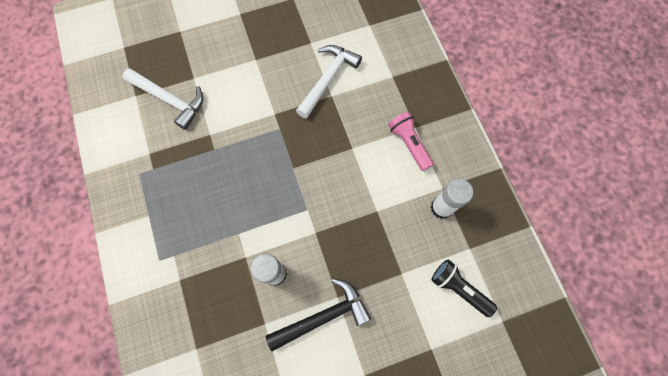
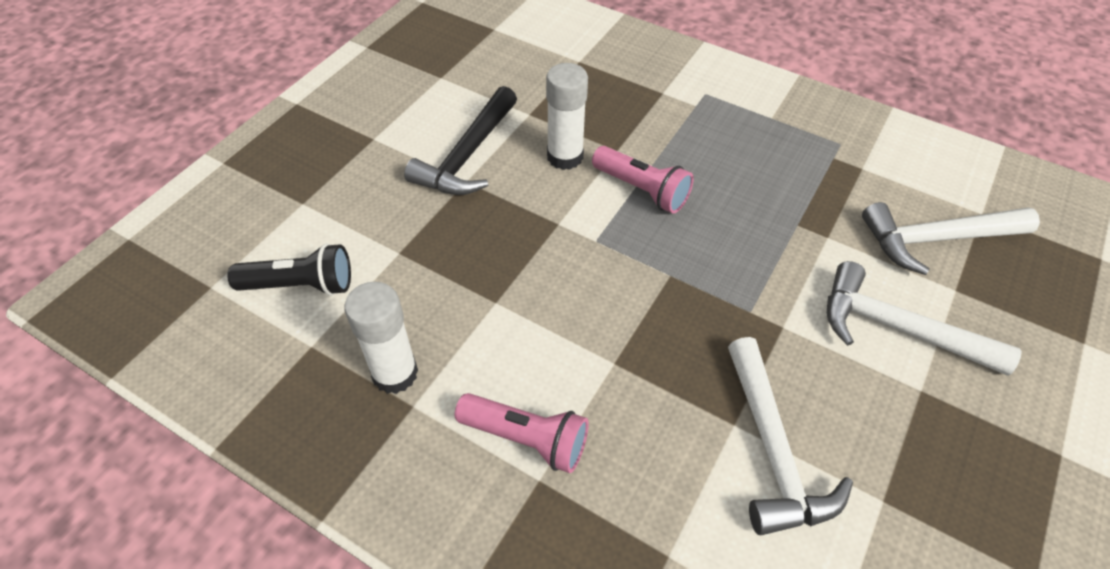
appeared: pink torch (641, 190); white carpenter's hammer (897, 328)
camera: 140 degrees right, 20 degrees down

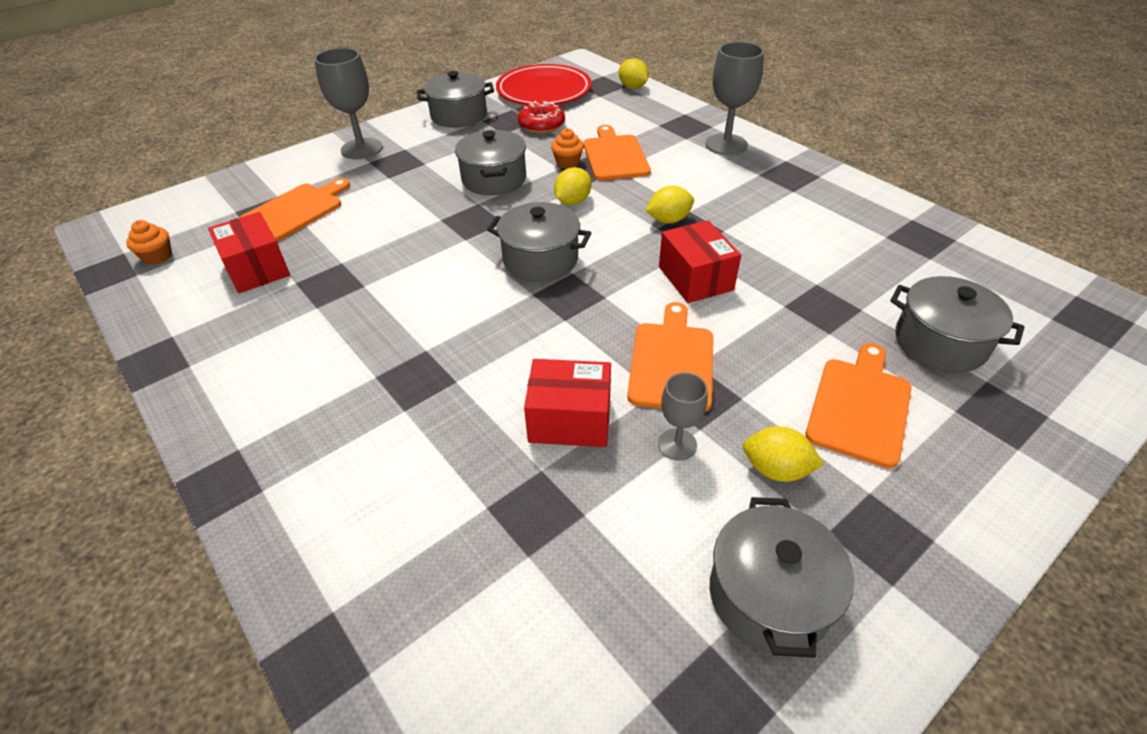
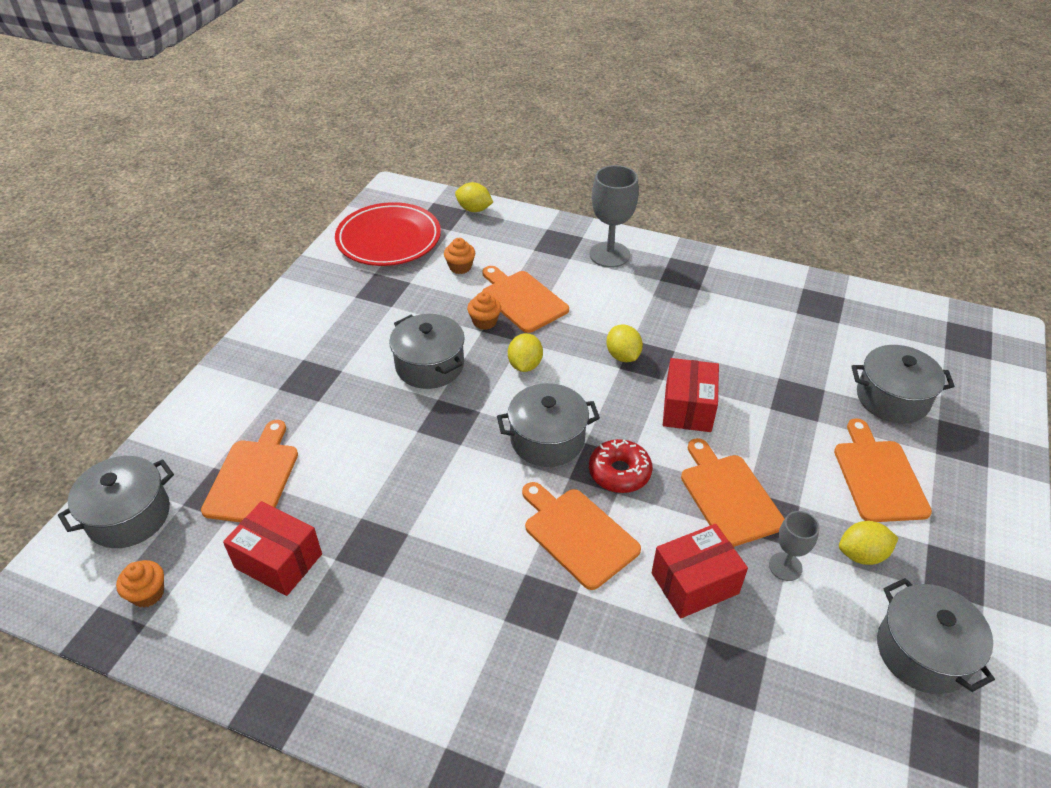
missing: grey wine glass (361, 149)
appeared: orange-coloured muffin (460, 267); orange-coloured chopping board (577, 534)
relocated: grey cooking pot (459, 115) to (129, 516); scarlet glazed donut (541, 125) to (619, 472)
spun: bright yellow toy lemon (668, 220) = (623, 356) 60 degrees counterclockwise; scarlet parcel (695, 278) = (688, 408) 60 degrees clockwise
camera: 30 degrees left, 0 degrees up

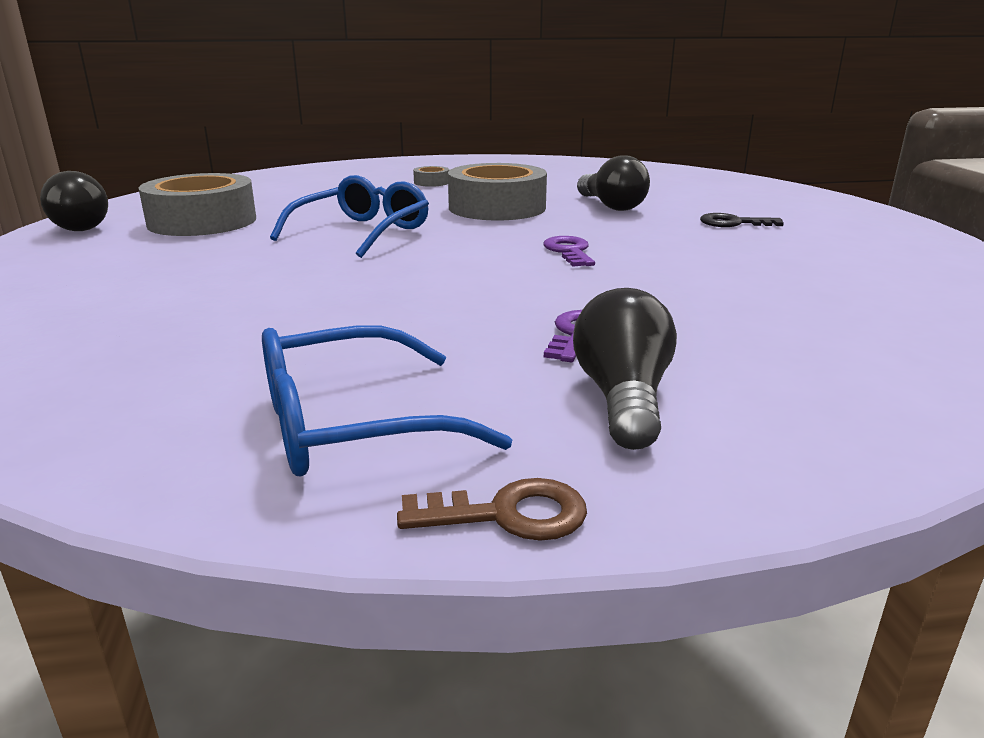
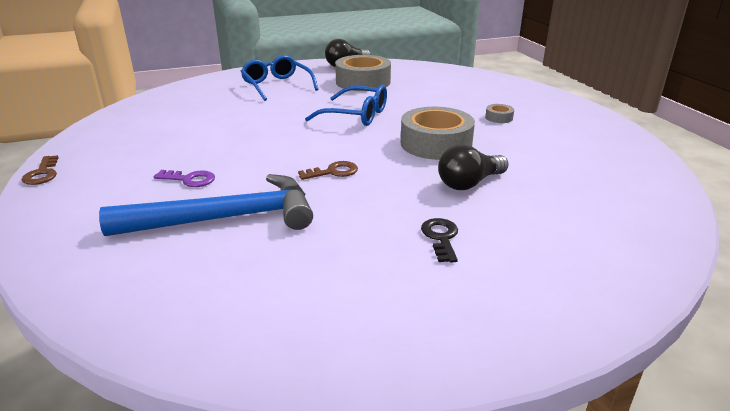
missing: ebony light bulb (623, 398)
appeared: royal blue carpenter's hammer (226, 218)
relocated: royal blue glasses (352, 425) to (277, 85)
colour: purple latchkey (569, 251) to russet latchkey (333, 172)
camera: 80 degrees right, 5 degrees up

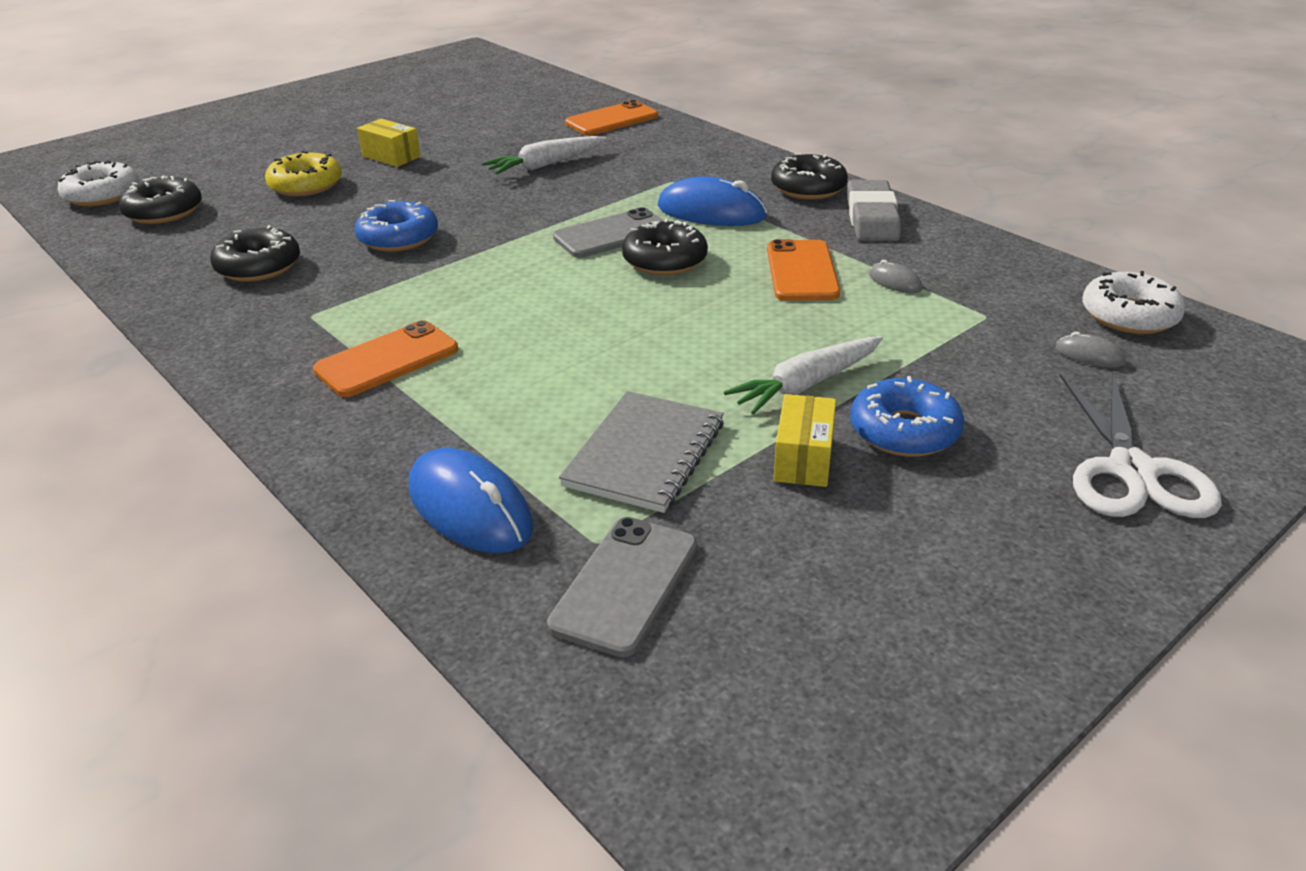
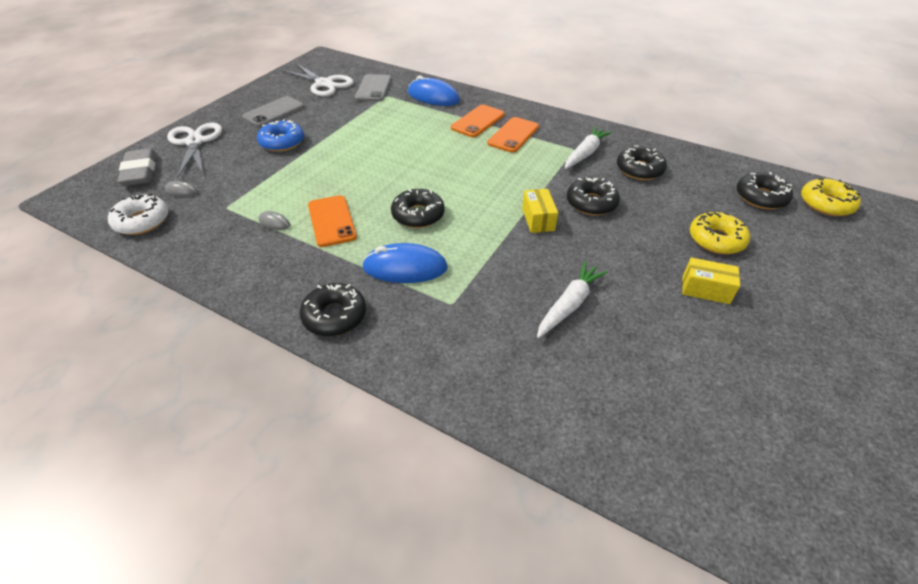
missing: grey notebook (644, 454)
appeared: white shears (324, 84)
relocated: orange-coloured phone (612, 120) to (478, 121); grey gum eraser (871, 218) to (140, 171); grey phone (612, 234) to (274, 112); white toy carrot (806, 385) to (585, 153); bright yellow parcel (803, 458) to (538, 219)
colour: white glazed donut (102, 195) to bright yellow glazed donut (826, 204); royal blue glazed donut (398, 238) to ebony glazed donut (591, 203)
camera: 160 degrees right, 10 degrees up

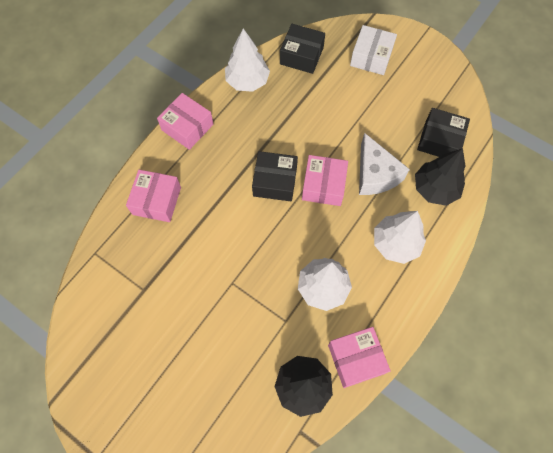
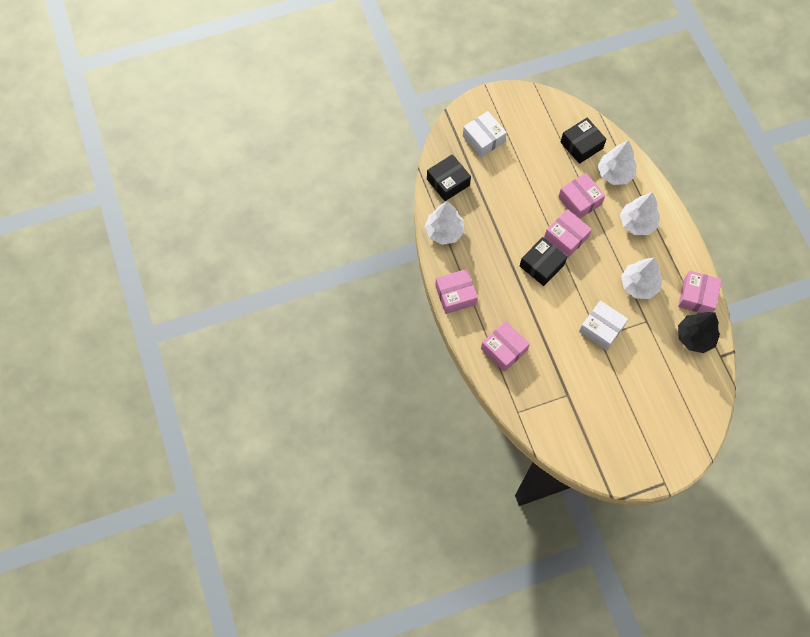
appeared: white parcel (601, 328)
exchanged: white piece of cheese (375, 174) to pink parcel (579, 201)
colour: ebony tree (435, 189) to white tree (615, 174)
camera: 55 degrees left, 0 degrees up

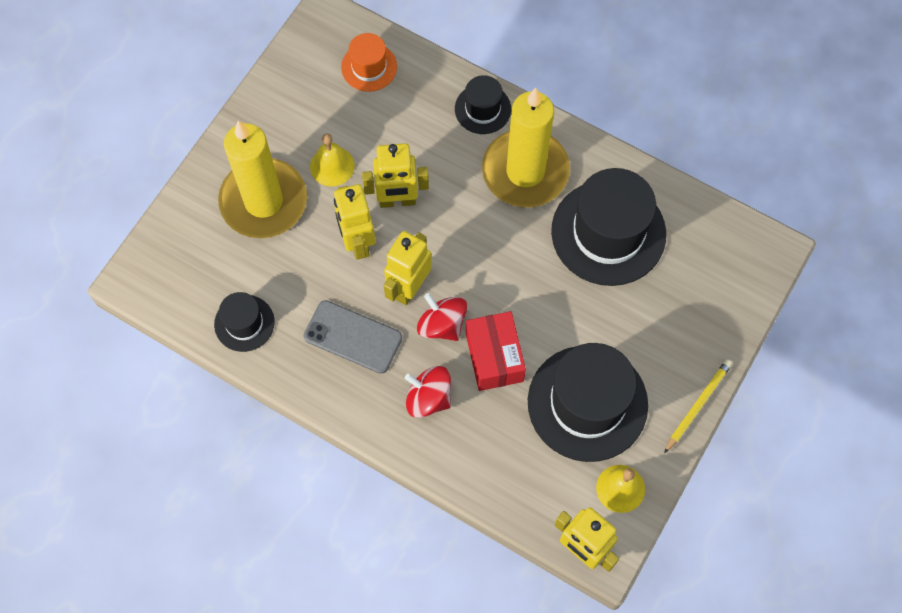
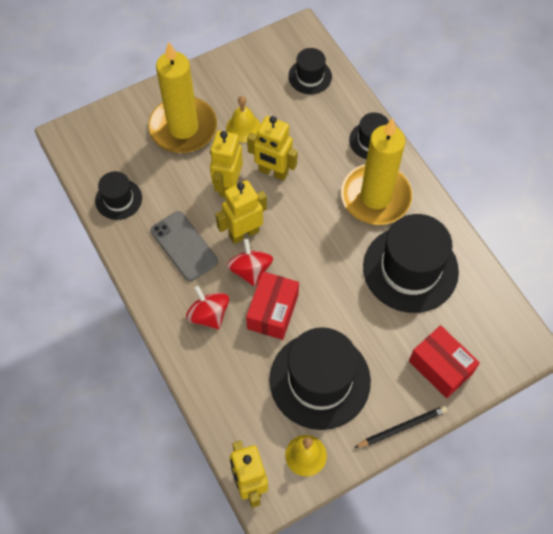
appeared: scarlet parcel (440, 367)
colour: orange-coloured tall hat (369, 67) to ebony tall hat (310, 76); bright yellow lead pencil (698, 405) to ebony lead pencil (402, 427)
camera: 30 degrees right, 5 degrees down

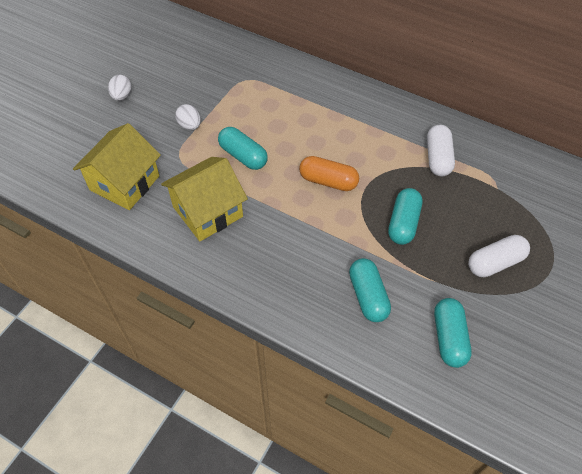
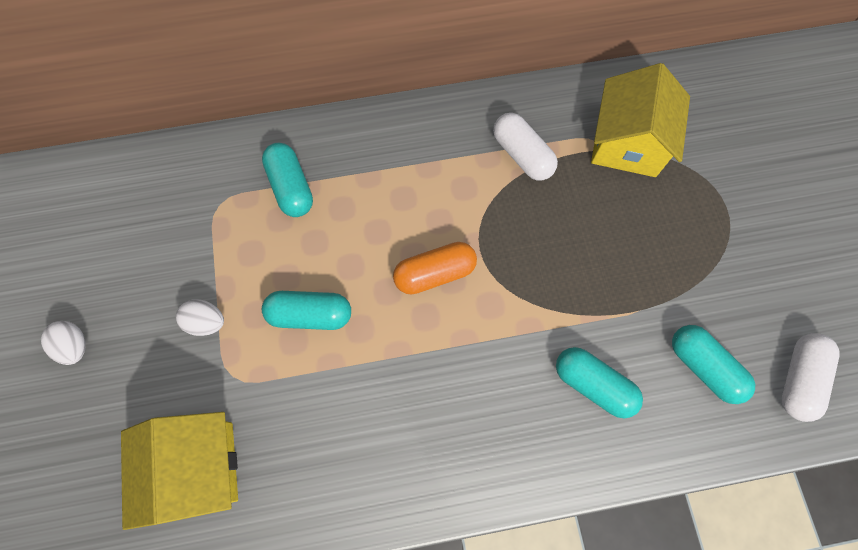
relocated: bright yellow toy house (208, 211) to (627, 143); aqua pill shape (403, 223) to (291, 187); white pill shape (495, 263) to (798, 379)
camera: 40 degrees left, 15 degrees up

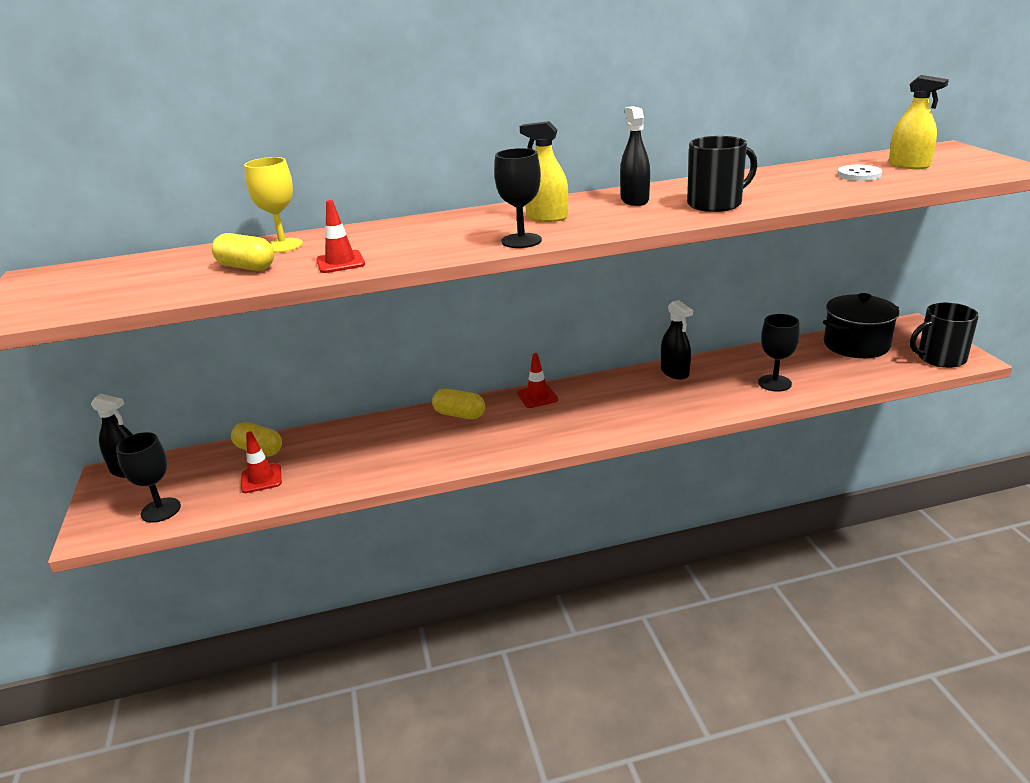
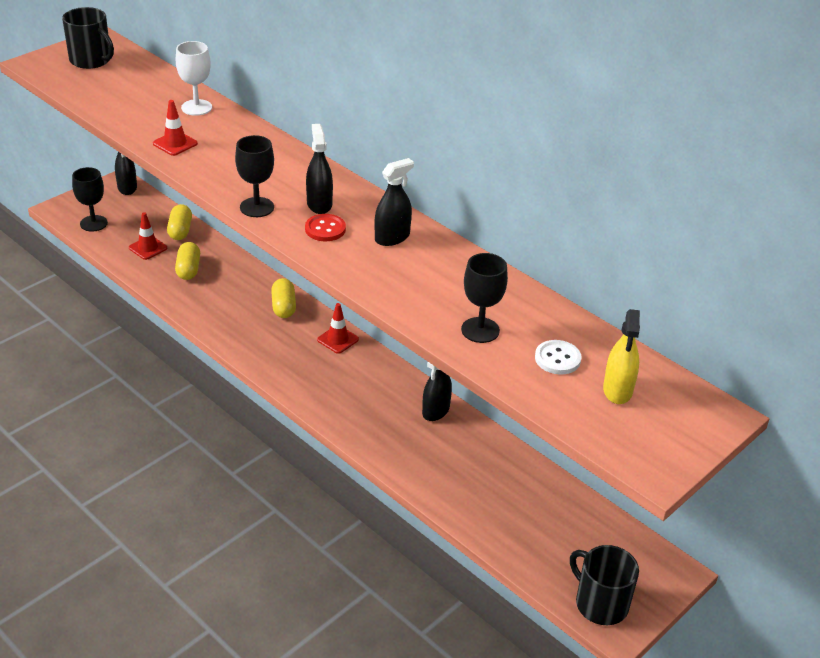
missing: ebony cooking pot (856, 345)
appeared: scarlet button (325, 229)
relocated: ebony tea mug (716, 204) to (91, 60); bright yellow pill shape (246, 267) to (188, 269); ebony wine glass (774, 383) to (480, 330)
colour: bright yellow sprayer (547, 217) to ebony sprayer (319, 204); bright yellow wine glass (283, 246) to white wine glass (196, 107)
camera: 55 degrees right, 10 degrees up

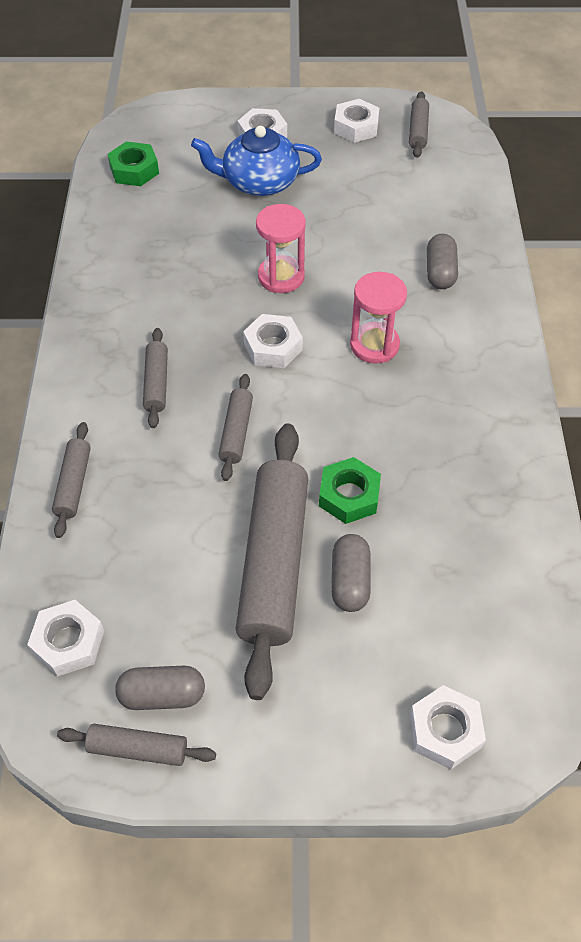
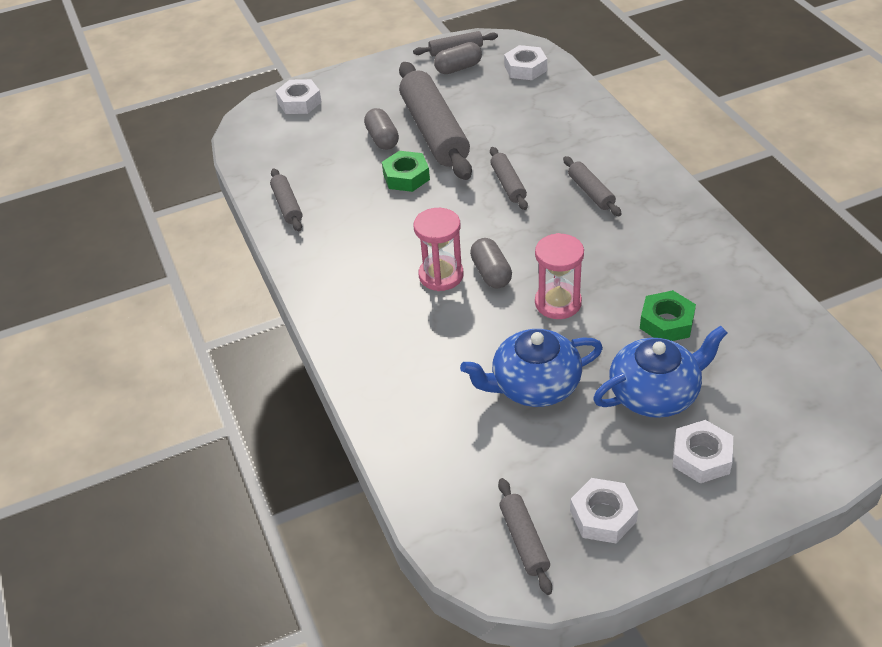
missing: white hexagon nut (273, 347)
appeared: royal blue tea pot (534, 385)
relocated: leaf-green hexagon nut (134, 170) to (666, 322); grey pill shape (440, 272) to (491, 273); grey rolling pin (73, 484) to (287, 205)
camera: 160 degrees right, 10 degrees down

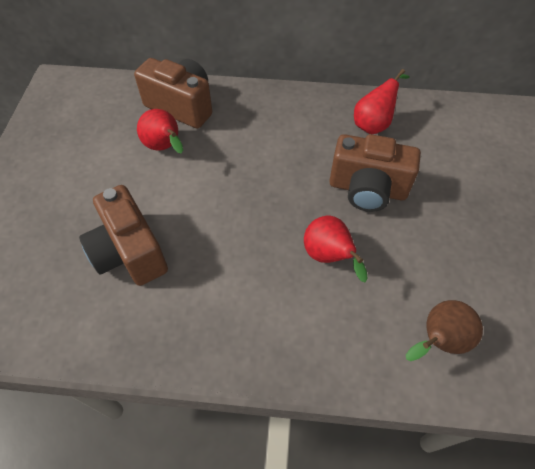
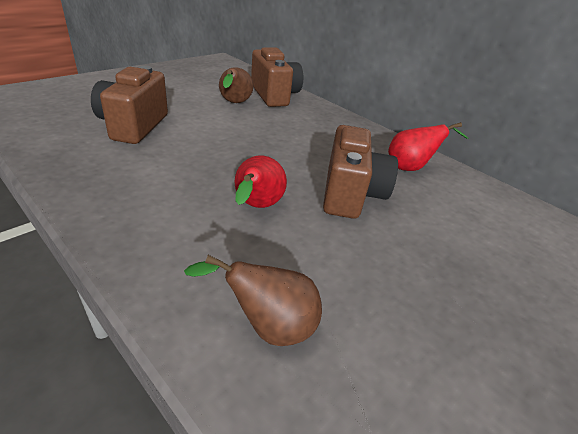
colour: scarlet pear fruit (165, 147) to russet pear fruit (234, 103)
spun: russet photo camera (367, 189) = (350, 194) 135 degrees counterclockwise
camera: 35 degrees right, 20 degrees down

